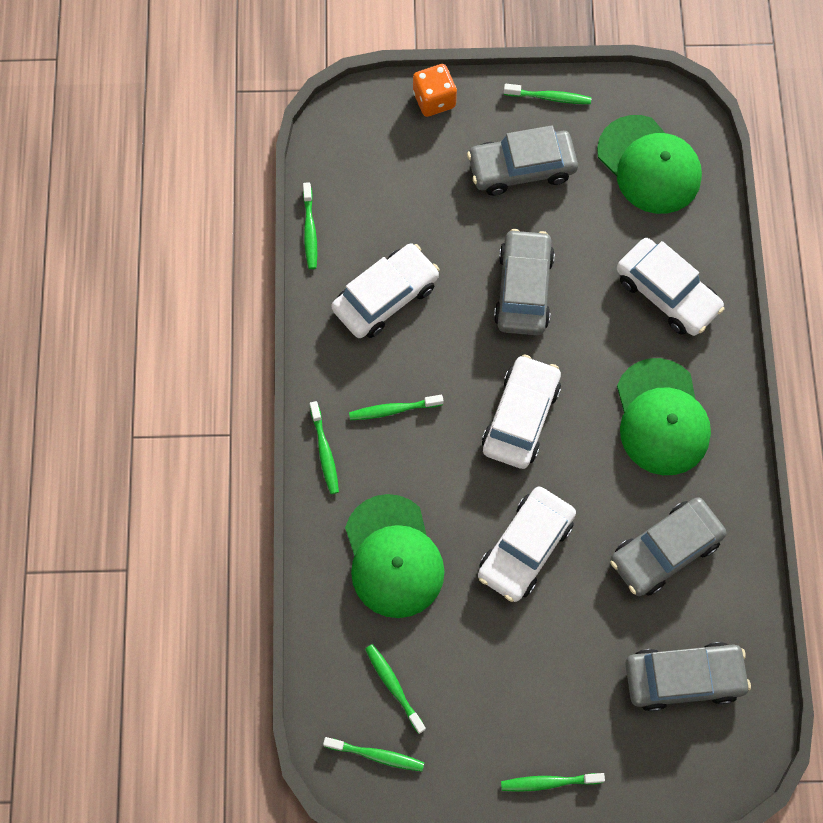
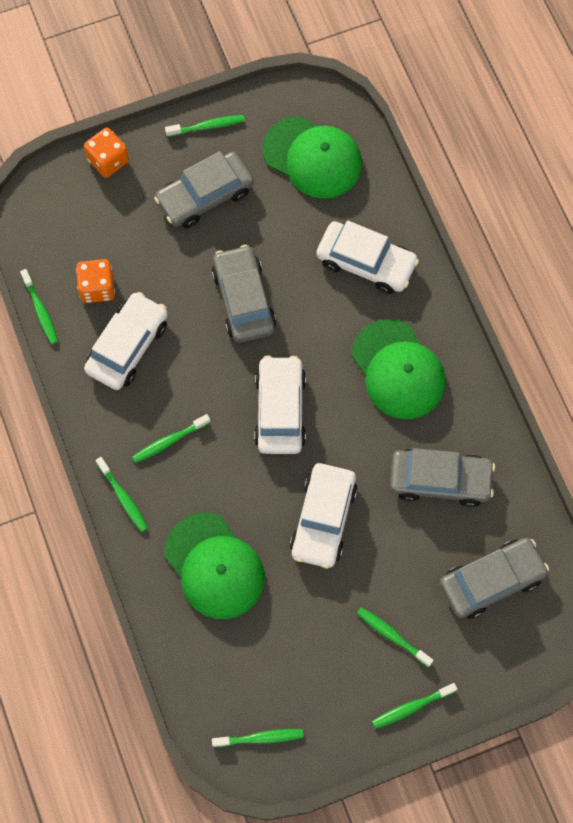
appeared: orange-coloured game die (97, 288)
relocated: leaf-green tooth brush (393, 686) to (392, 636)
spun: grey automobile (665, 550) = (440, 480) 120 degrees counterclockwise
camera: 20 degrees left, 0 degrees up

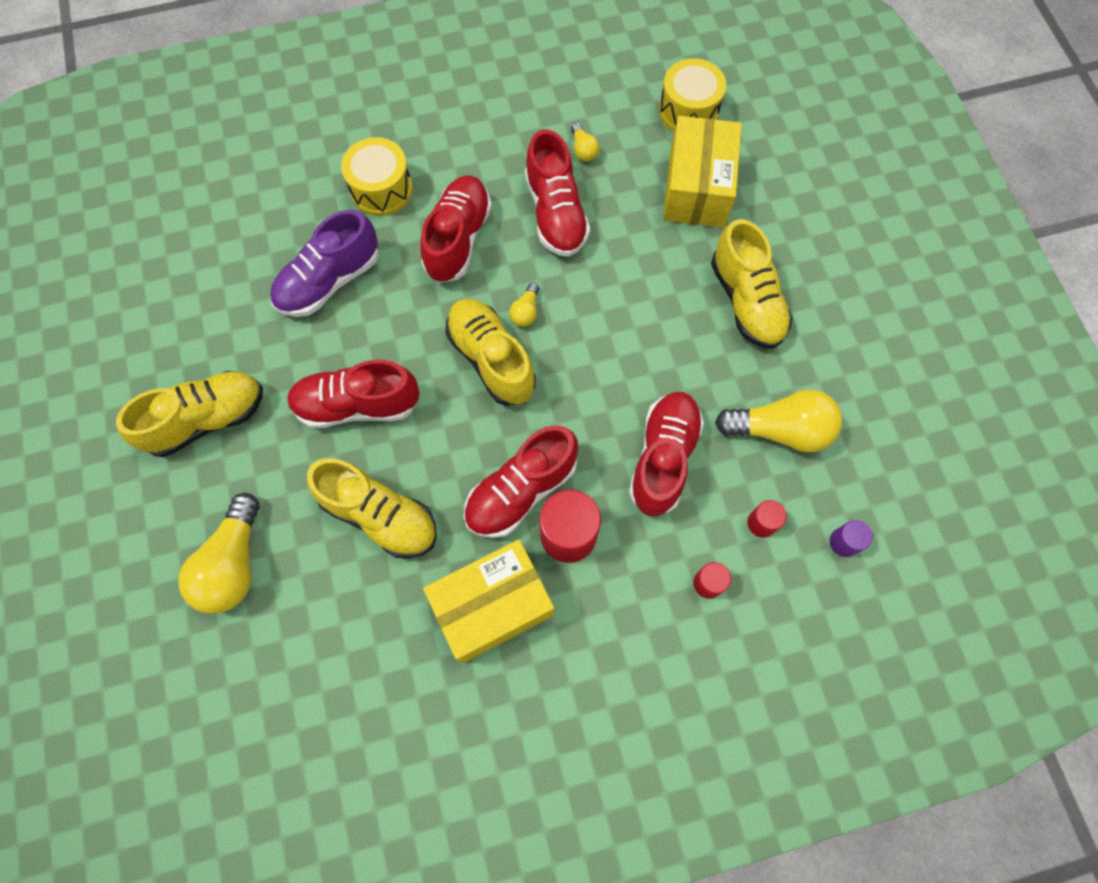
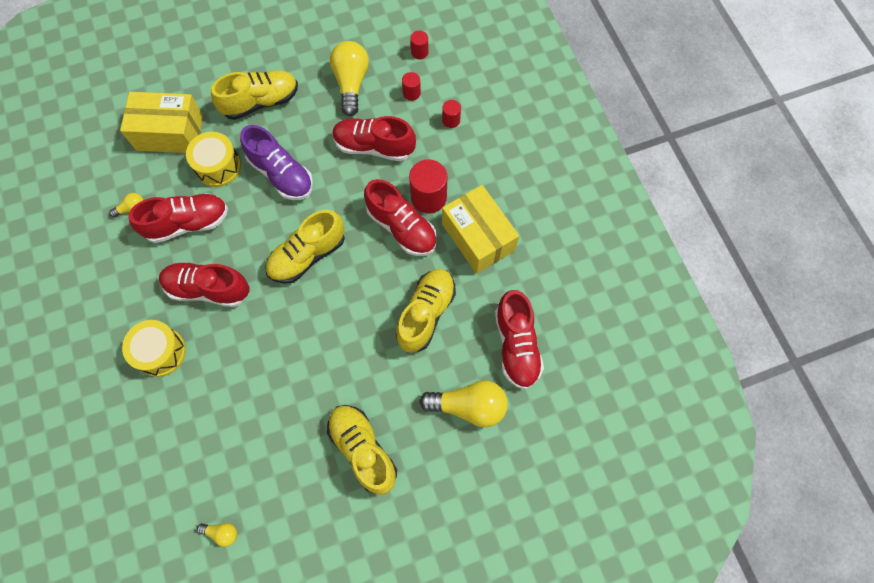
relocated: bright yellow snare drum (688, 111) to (218, 166); purple lace-up shoe (329, 281) to (281, 174); bright yellow light bulb (526, 311) to (222, 532); scarlet lace-up shoe (357, 405) to (516, 345)
colour: purple solid cylinder (844, 542) to scarlet solid cylinder (419, 52)
camera: 95 degrees left, 0 degrees up

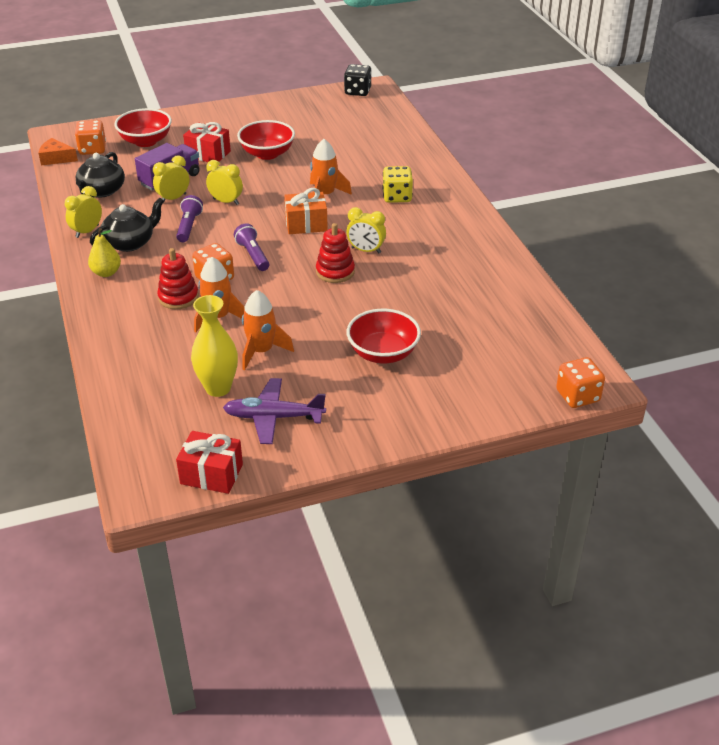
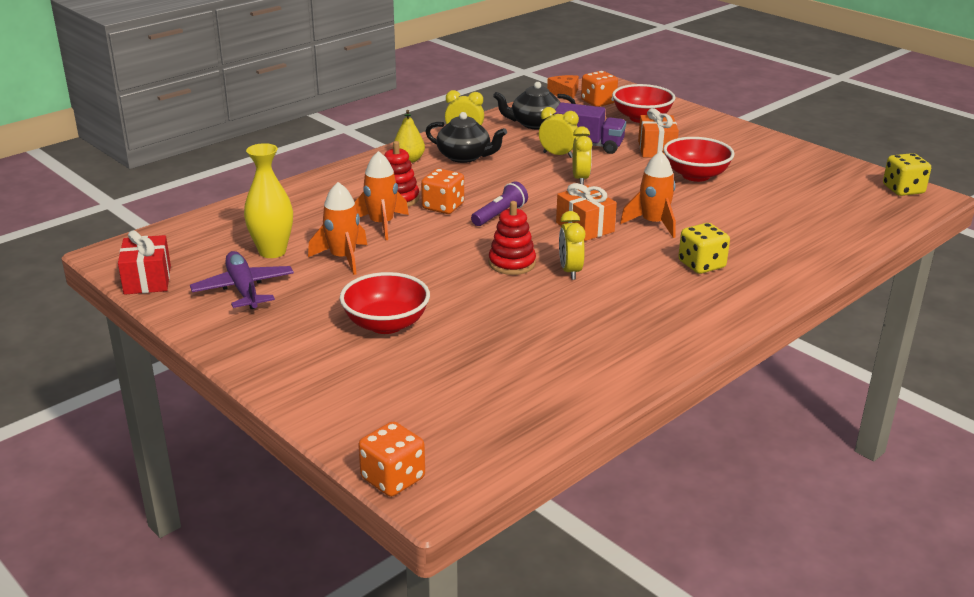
missing: purple torch (189, 226)
colour: ebony game die (357, 91) to bright yellow game die (903, 190); scarlet gift (208, 154) to orange-coloured gift (656, 149)
camera: 65 degrees right, 10 degrees down

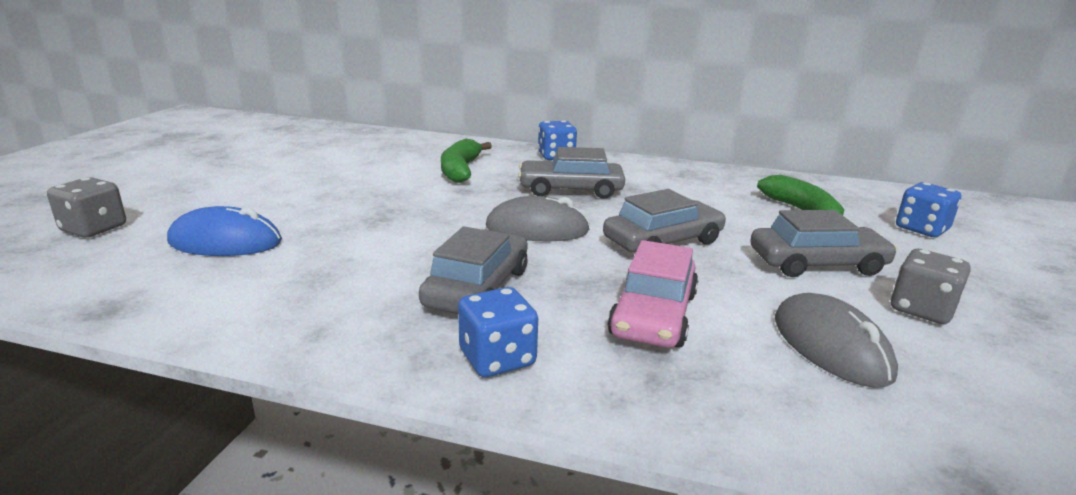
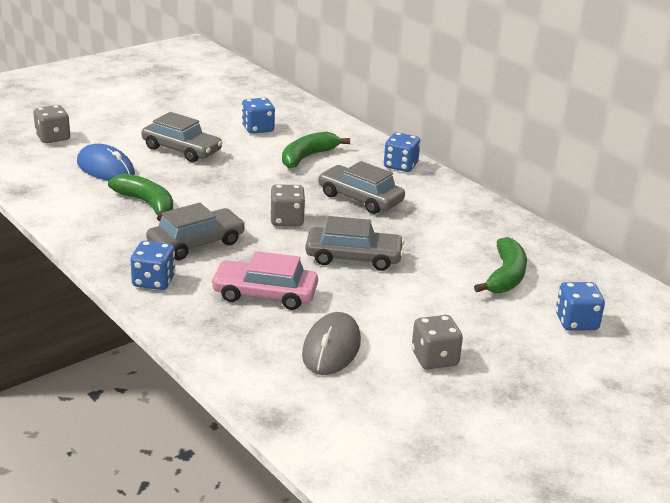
appeared: royal blue game die (258, 129); leaf-green banana (147, 203)
relocated: grey automobile (817, 263) to (181, 150)
exchanged: grey mouse (537, 229) to grey game die (286, 220)
spun: pink automobile (653, 314) = (265, 294) 45 degrees clockwise
camera: 35 degrees right, 5 degrees up

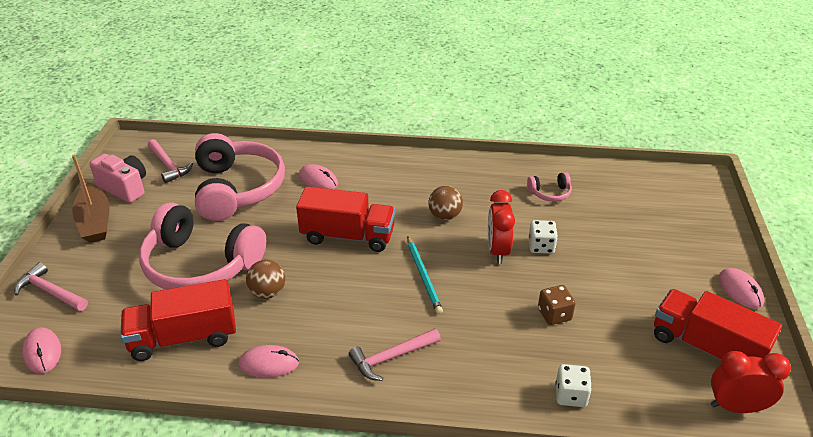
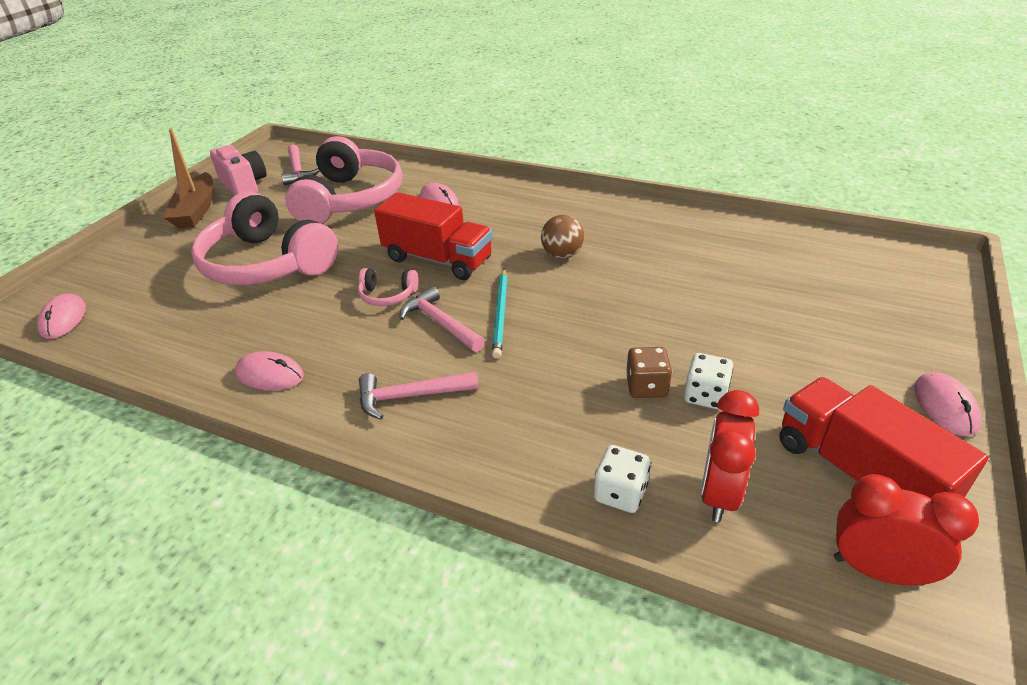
missing: russet play ball (267, 292); scarlet lorry (184, 337)
relocated: pink headset (550, 193) to (387, 295); scarlet bedside clock (498, 250) to (719, 494); white game die (541, 246) to (705, 395); pink carpenter's hammer (50, 292) to (440, 323)
camera: 20 degrees right, 0 degrees up

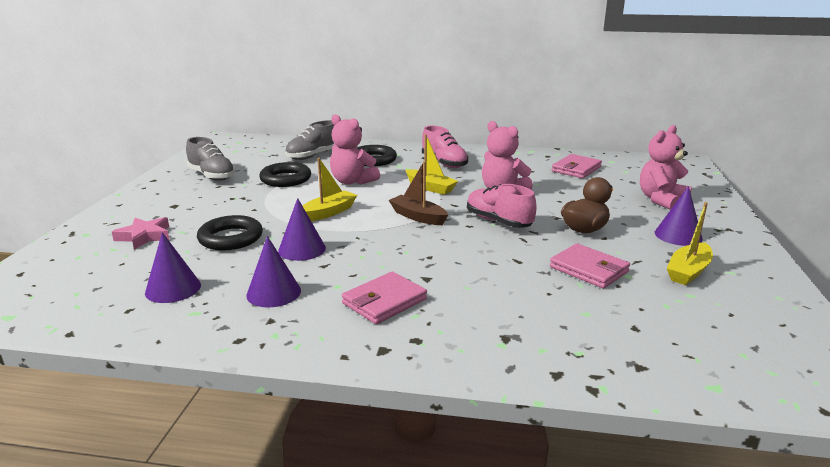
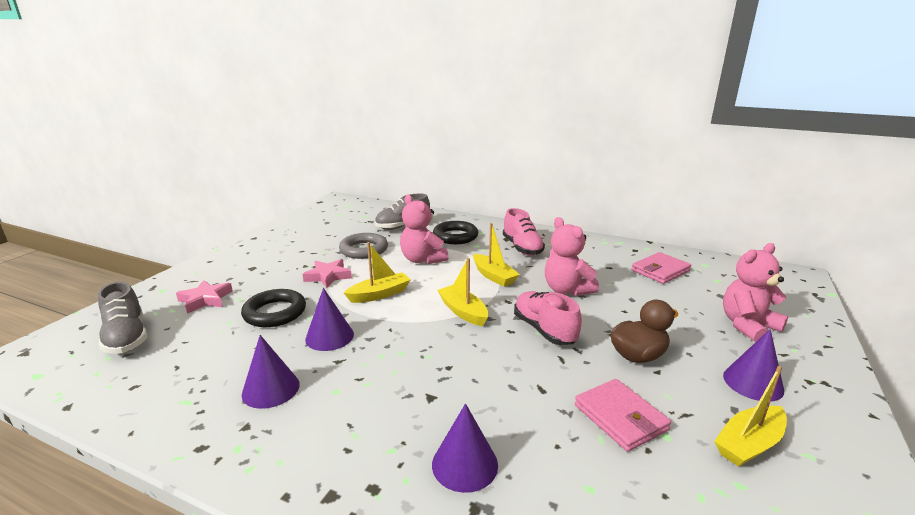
missing: pink card wallet (384, 301)
appeared: pink star shape (328, 276)
relocated: grey lace-up shoe (212, 176) to (127, 338); purple cone (173, 289) to (465, 464)
colour: russet boat (418, 217) to bright yellow boat (463, 312); ebony ring (285, 179) to grey ring (364, 250)
camera: 15 degrees right, 0 degrees up

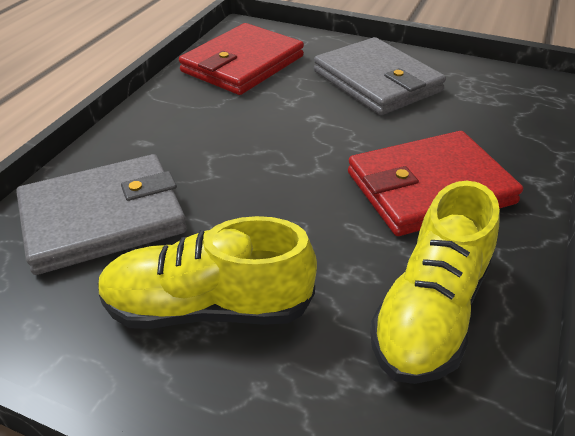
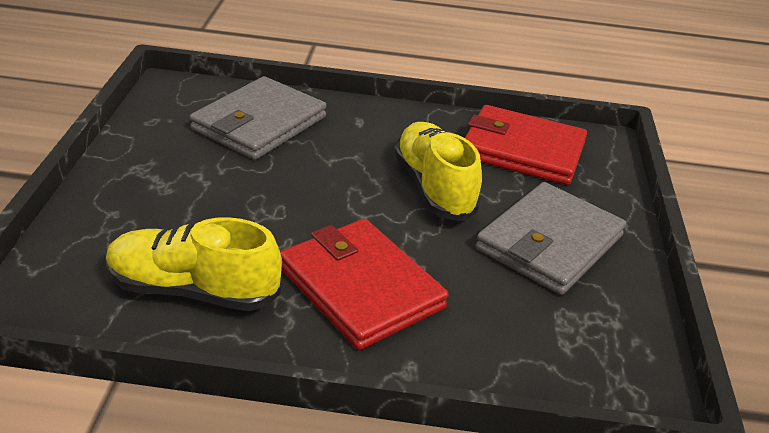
relocated: bright yellow lace-up shoe (208, 307) to (434, 188)
spun: grey card wallet (103, 218) = (259, 123) 75 degrees clockwise
camera: 70 degrees right, 5 degrees down

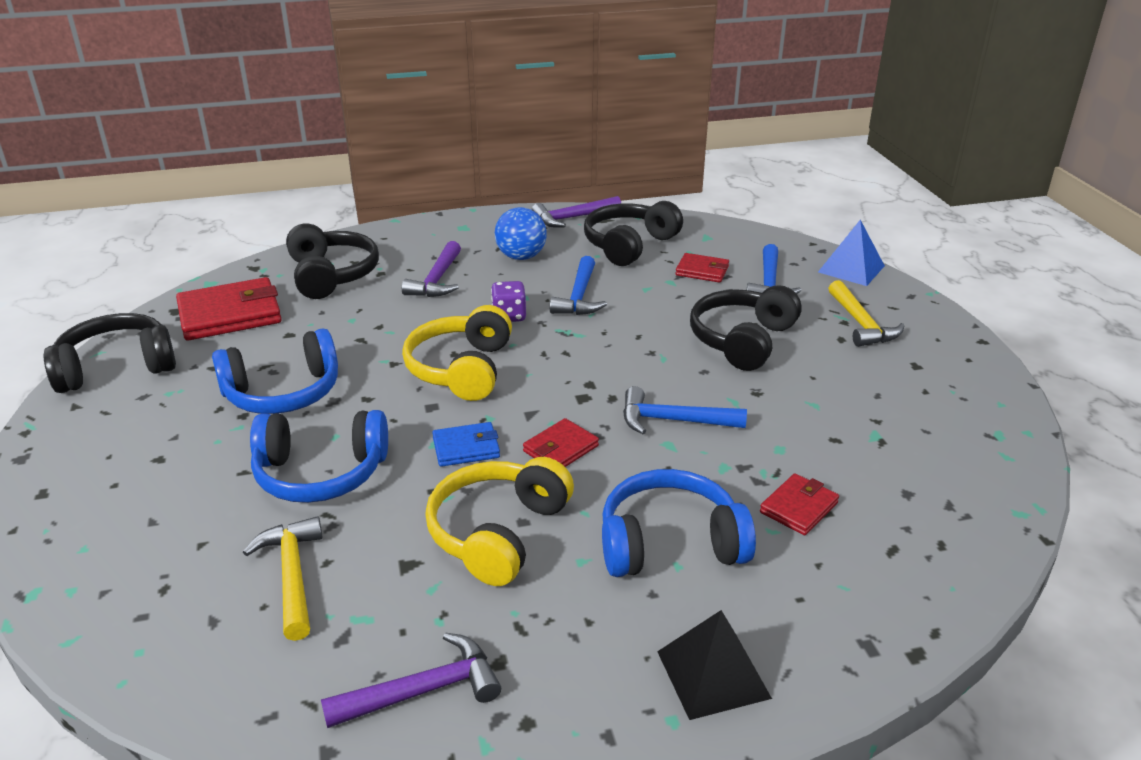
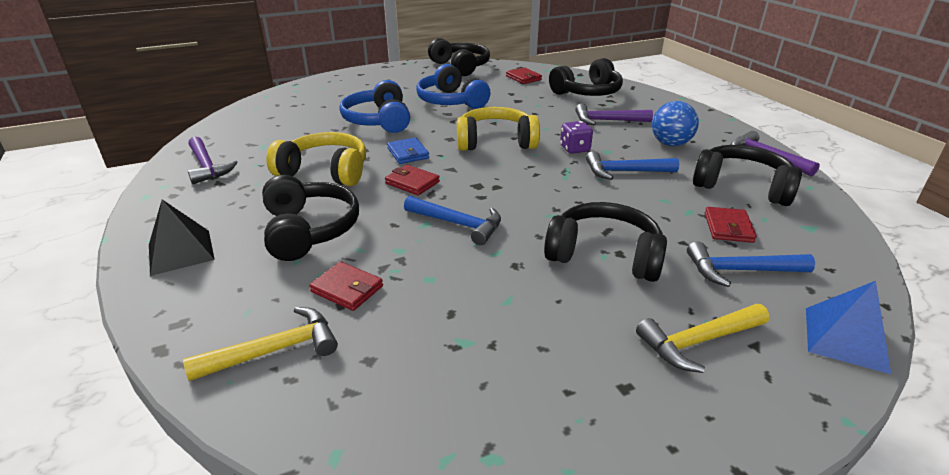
relocated: bright yellow carpenter's hammer (292, 576) to (274, 350)
colour: royal blue headset (670, 543) to ebony headset (309, 230)
spun: royal blue carpenter's hammer (673, 420) = (458, 224) 120 degrees clockwise
size: scarlet card wallet (230, 315) = (523, 78) x0.54
camera: 80 degrees right, 0 degrees up

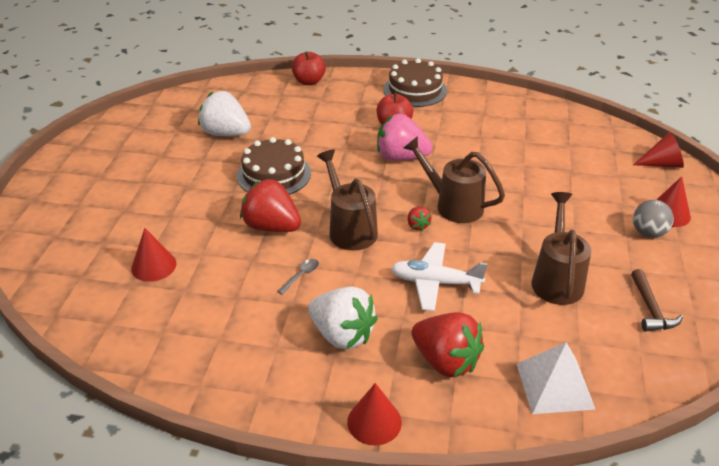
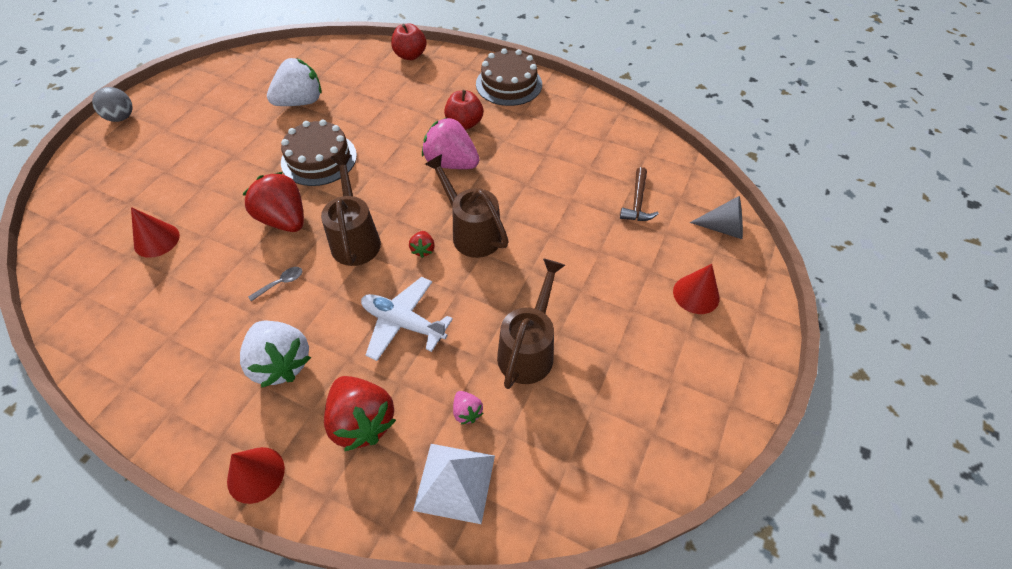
appeared: pink toy strawberry (467, 412)
relocated: grey play ball (648, 233) to (121, 117); russet carpenter's hammer (650, 309) to (637, 202)
colour: scarlet cone (662, 164) to grey cone (723, 228)
spun: white toy strawberry (226, 133) = (300, 102) 105 degrees clockwise
camera: 15 degrees right, 15 degrees up

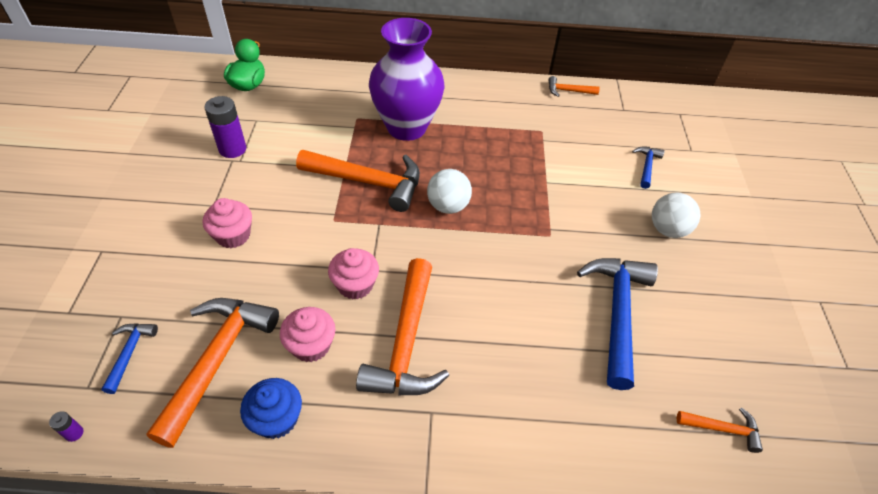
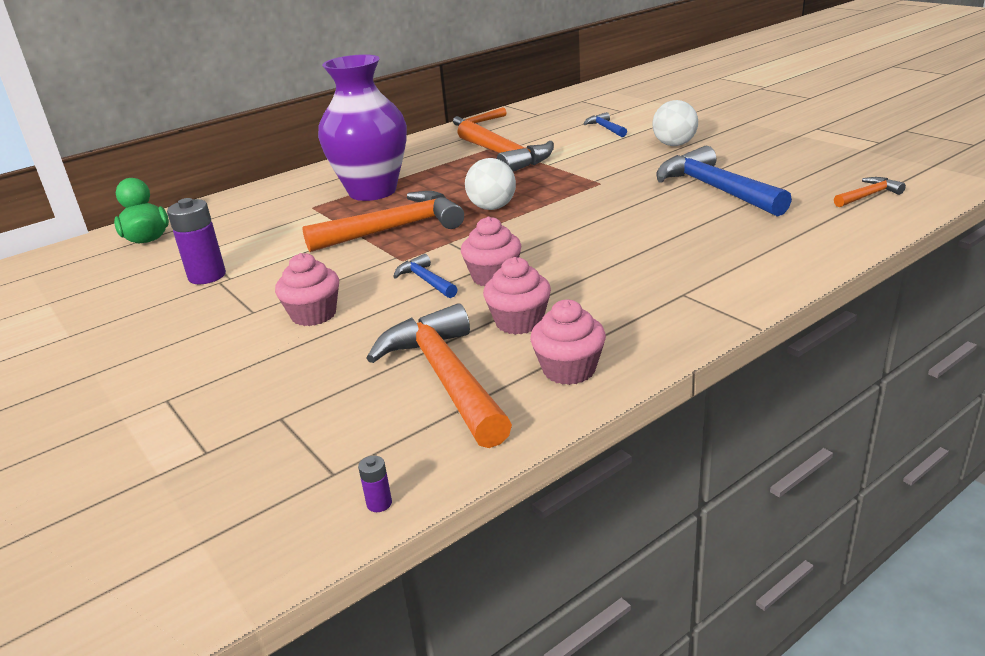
relocated: orange-coloured carpenter's hammer (406, 342) to (504, 156); royal blue carpenter's hammer (129, 353) to (426, 280)
colour: royal blue muffin (276, 419) to pink muffin (569, 370)
camera: 35 degrees left, 20 degrees down

